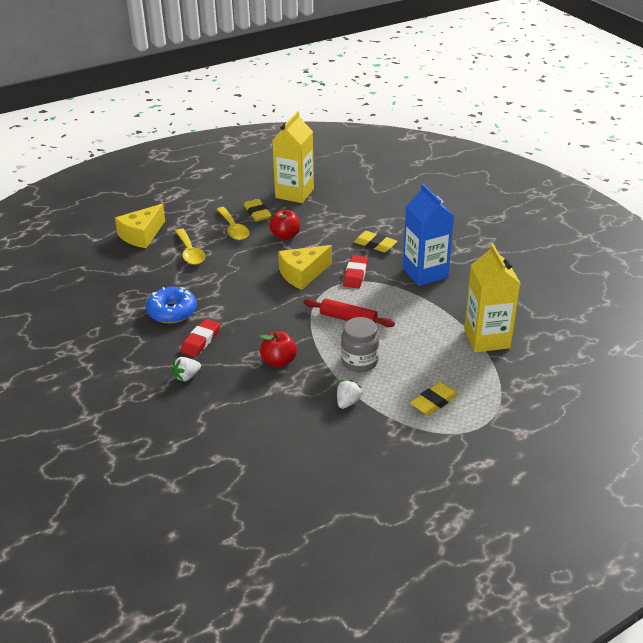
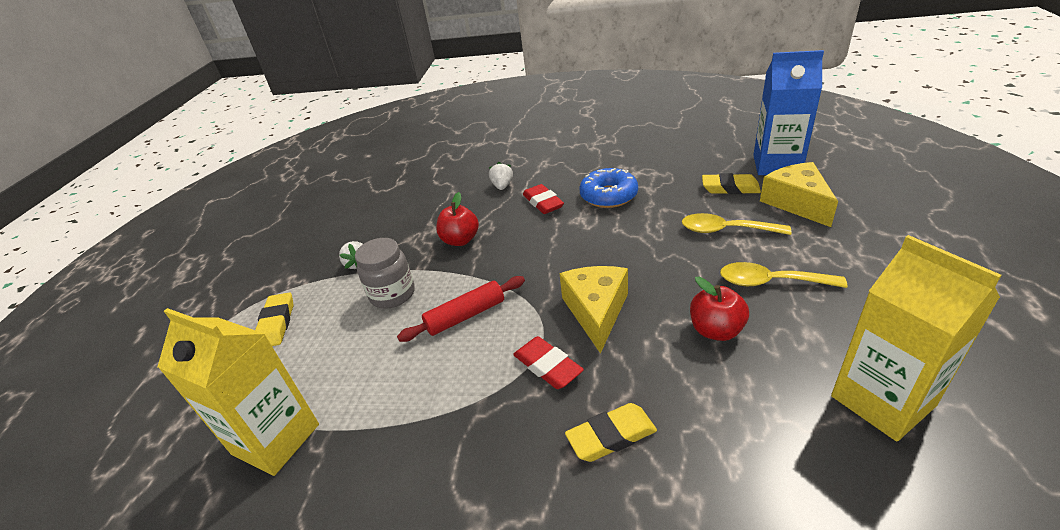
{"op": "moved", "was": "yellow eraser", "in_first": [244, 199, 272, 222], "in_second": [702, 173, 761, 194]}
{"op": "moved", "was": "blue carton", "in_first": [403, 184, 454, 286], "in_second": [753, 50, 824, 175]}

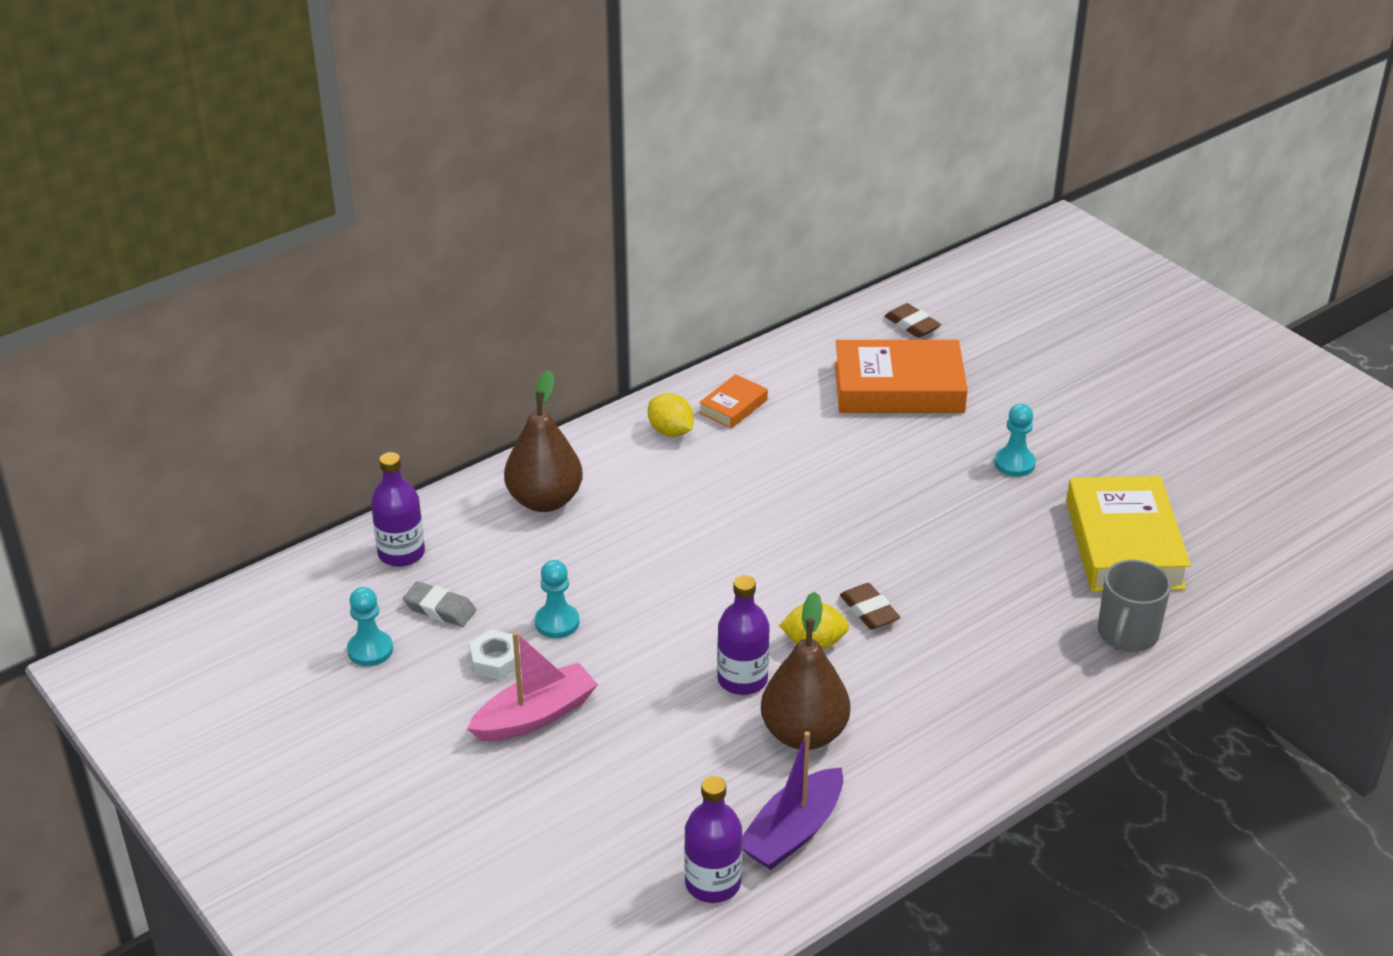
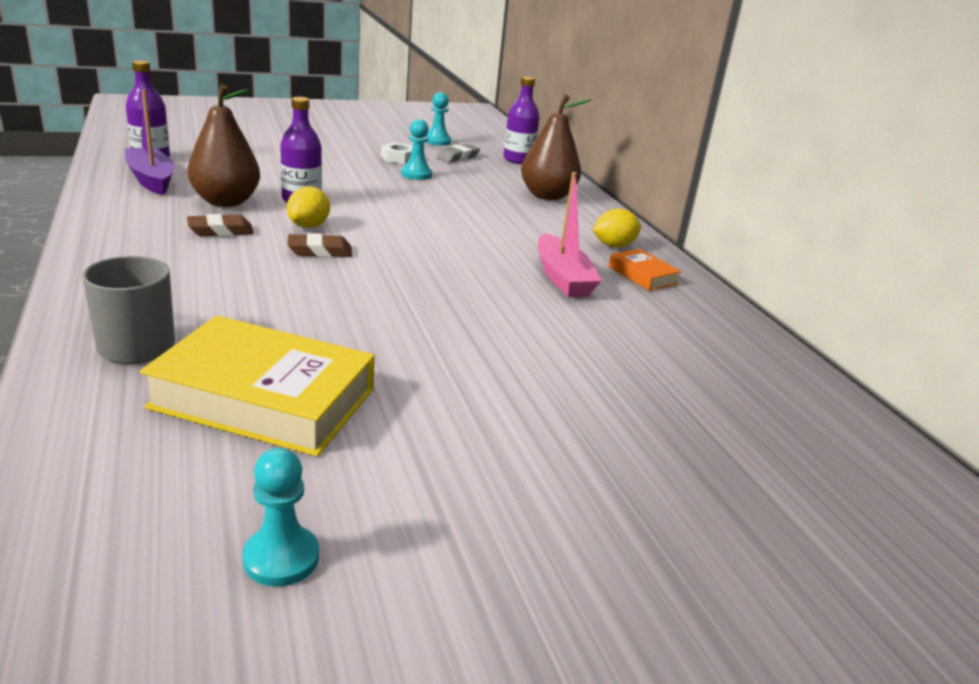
{"op": "moved", "was": "pink boat", "in_first": [467, 632, 598, 741], "in_second": [538, 172, 602, 297]}
{"op": "removed", "was": "orange book", "in_first": [835, 340, 968, 413]}
{"op": "moved", "was": "brown eraser", "in_first": [885, 303, 941, 338], "in_second": [187, 214, 254, 236]}
{"op": "moved", "was": "turquoise pawn", "in_first": [994, 404, 1036, 477], "in_second": [242, 448, 319, 587]}

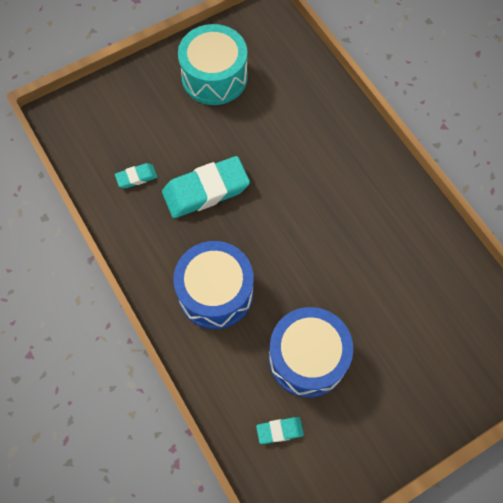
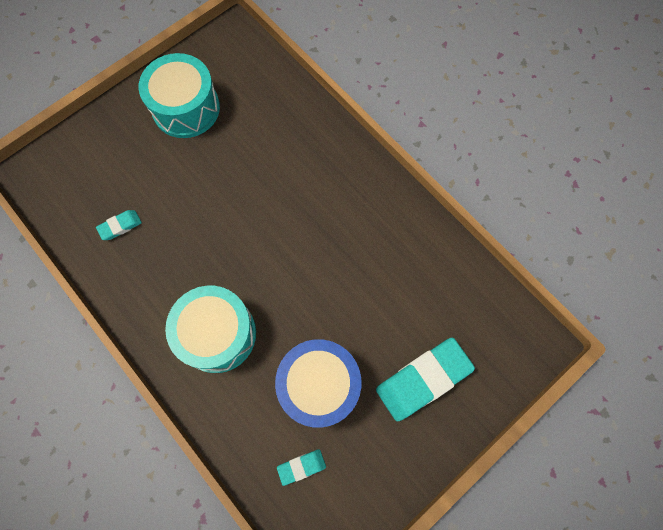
{"op": "moved", "was": "turquoise eraser", "in_first": [162, 156, 250, 218], "in_second": [376, 338, 475, 421]}
{"op": "recoloured", "was": "blue drum", "now": "turquoise drum", "in_first": [173, 241, 254, 329], "in_second": [165, 286, 256, 373]}

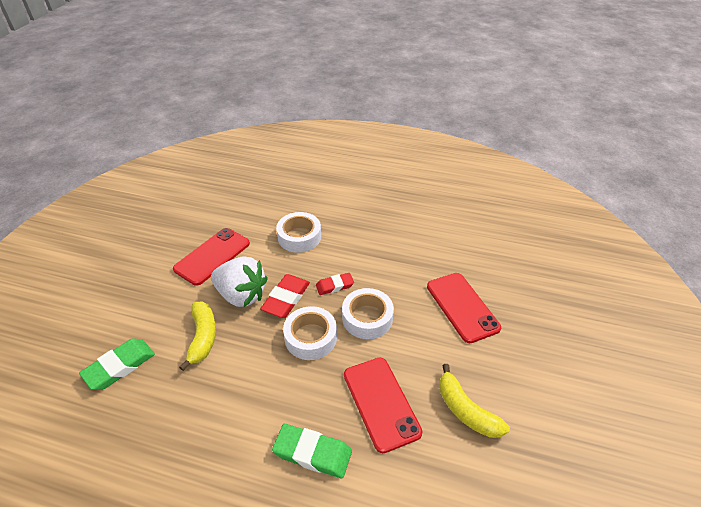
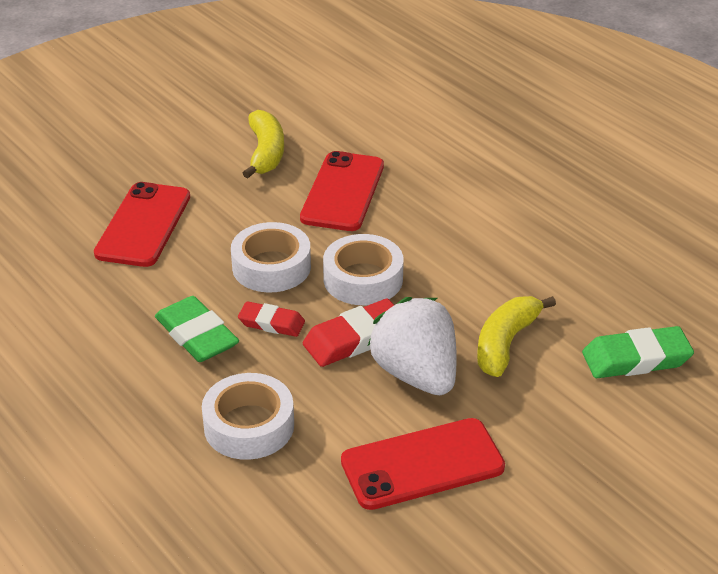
{"op": "moved", "was": "green eraser", "in_first": [272, 424, 352, 478], "in_second": [155, 296, 239, 362]}

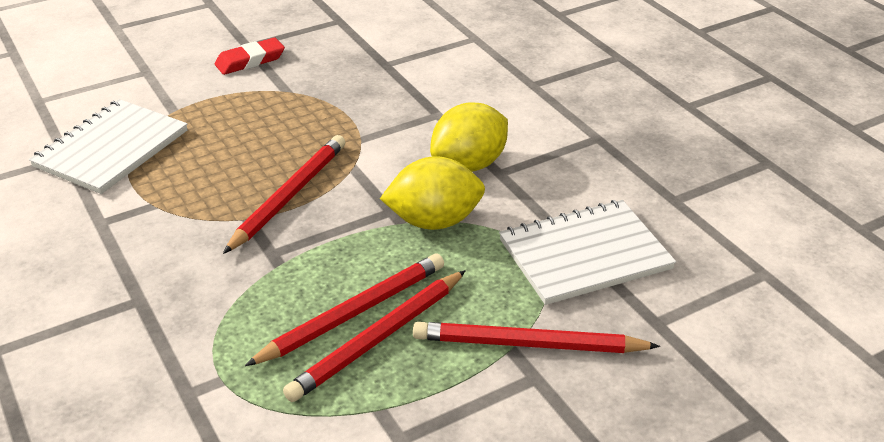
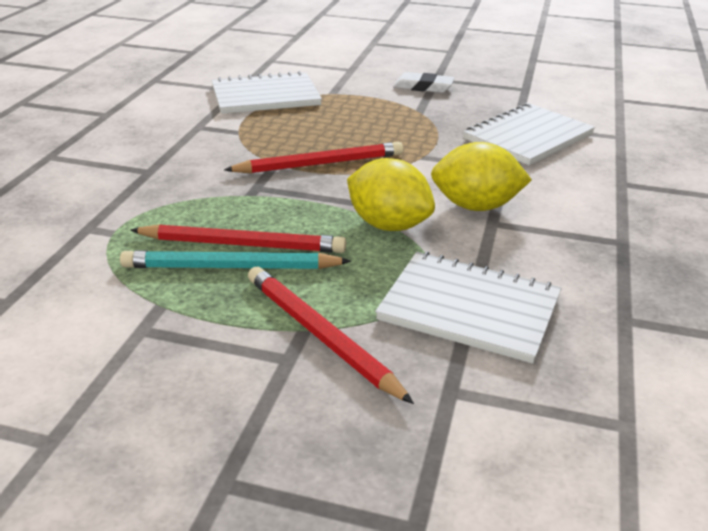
{"op": "recoloured", "was": "red eraser", "now": "white eraser", "in_first": [215, 38, 285, 75], "in_second": [393, 72, 454, 93]}
{"op": "recoloured", "was": "red pencil", "now": "turquoise pencil", "in_first": [283, 270, 466, 402], "in_second": [120, 250, 351, 269]}
{"op": "added", "now": "white notebook", "in_second": [463, 103, 595, 165]}

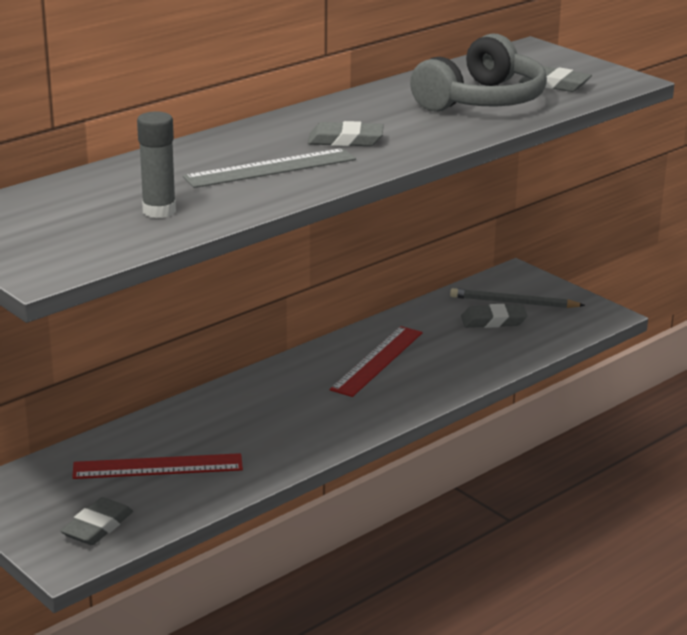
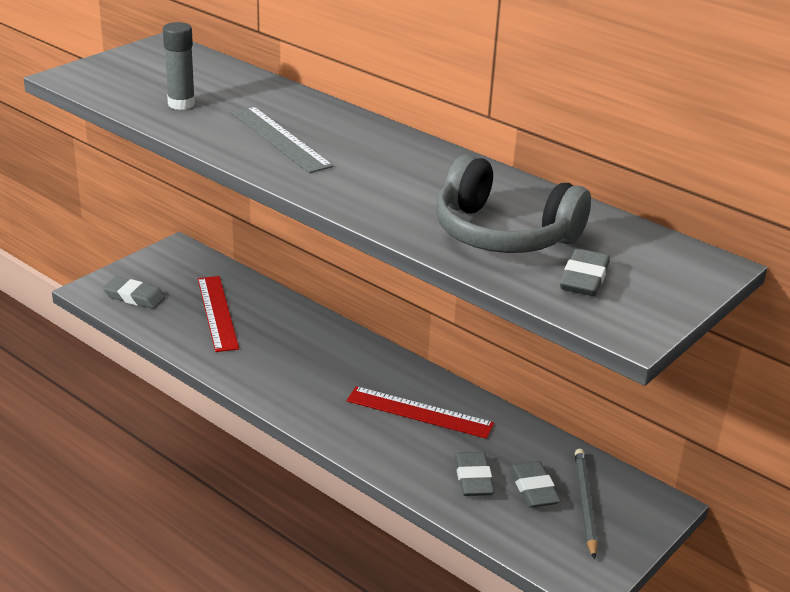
{"op": "moved", "was": "grey eraser", "in_first": [308, 121, 384, 146], "in_second": [455, 452, 494, 496]}

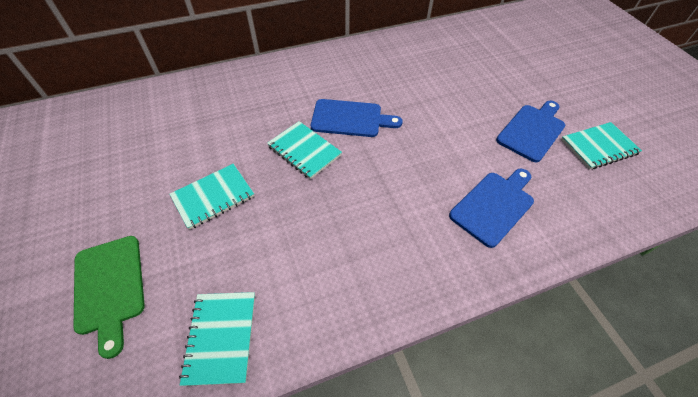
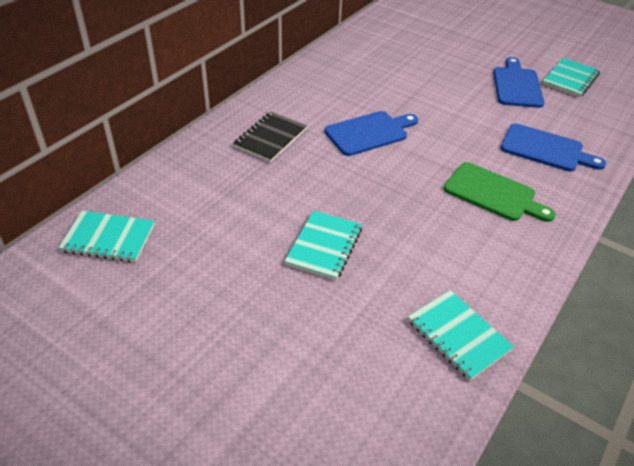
{"op": "moved", "was": "green cutting board", "in_first": [73, 236, 145, 359], "in_second": [444, 162, 556, 222]}
{"op": "moved", "was": "turquoise notebook", "in_first": [267, 121, 342, 179], "in_second": [59, 211, 155, 263]}
{"op": "turned", "was": "blue cutting board", "in_first": [449, 169, 534, 248], "in_second": [501, 124, 606, 172], "clockwise": 105}
{"op": "added", "now": "black notebook", "in_second": [233, 112, 307, 162]}

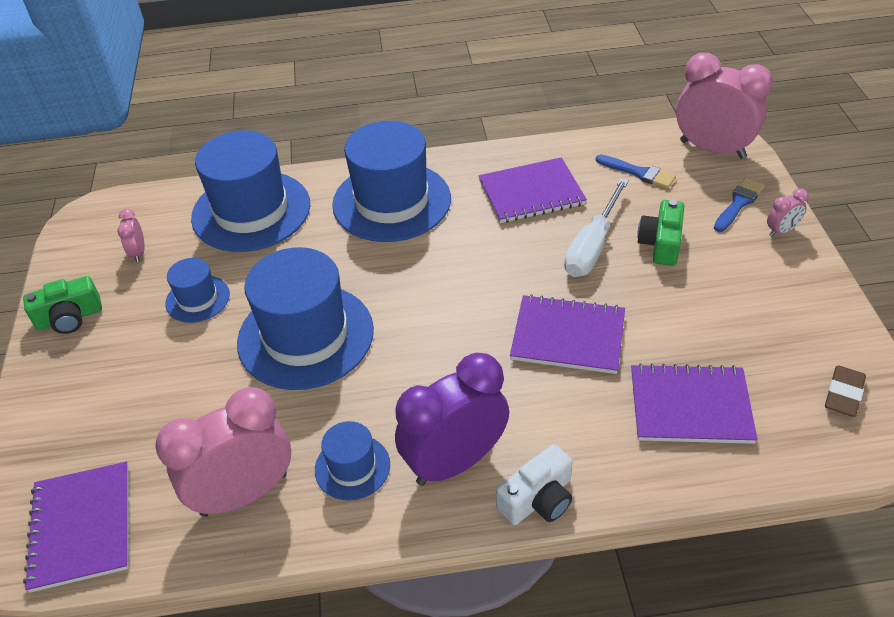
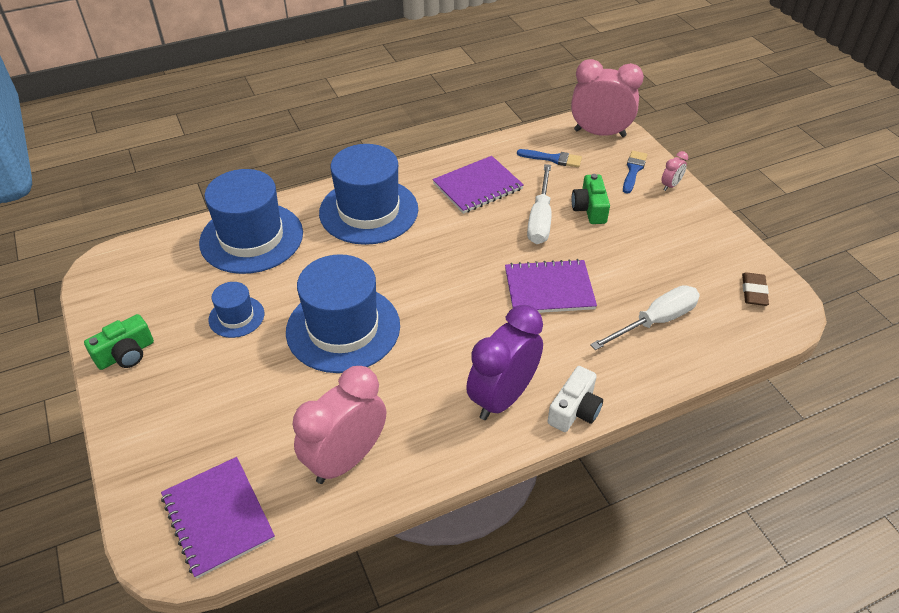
{"op": "removed", "was": "pink clock", "in_first": [117, 209, 145, 262]}
{"op": "removed", "was": "blue hat", "in_first": [315, 421, 390, 501]}
{"op": "replaced", "was": "purple notebook", "now": "white screwdriver", "in_first": [631, 363, 758, 444], "in_second": [590, 285, 700, 350]}

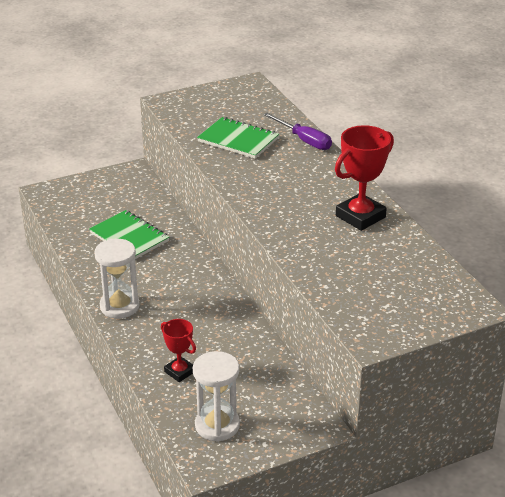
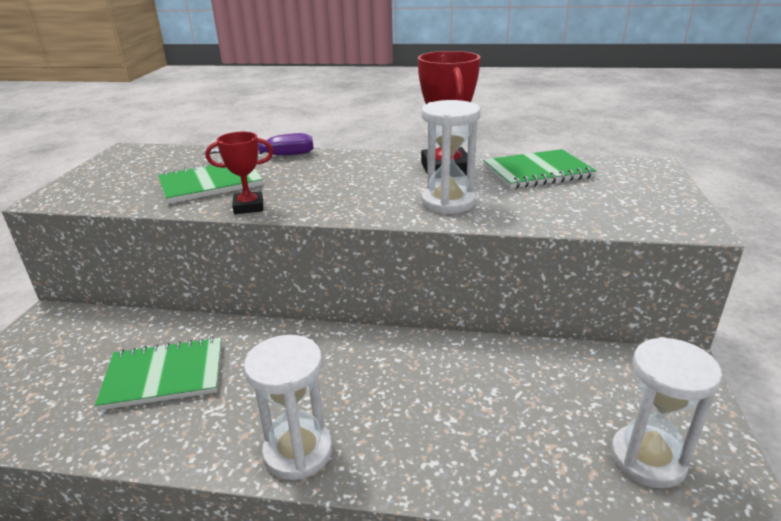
{"op": "moved", "was": "red trophy", "in_first": [161, 319, 196, 382], "in_second": [206, 132, 273, 214]}
{"op": "added", "now": "white hourglass", "in_second": [421, 100, 480, 214]}
{"op": "added", "now": "green notebook", "in_second": [483, 149, 596, 189]}

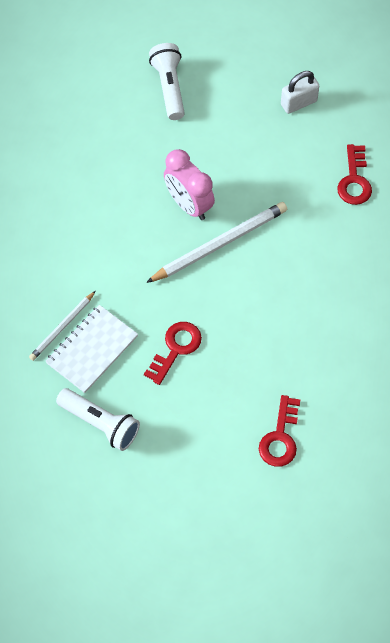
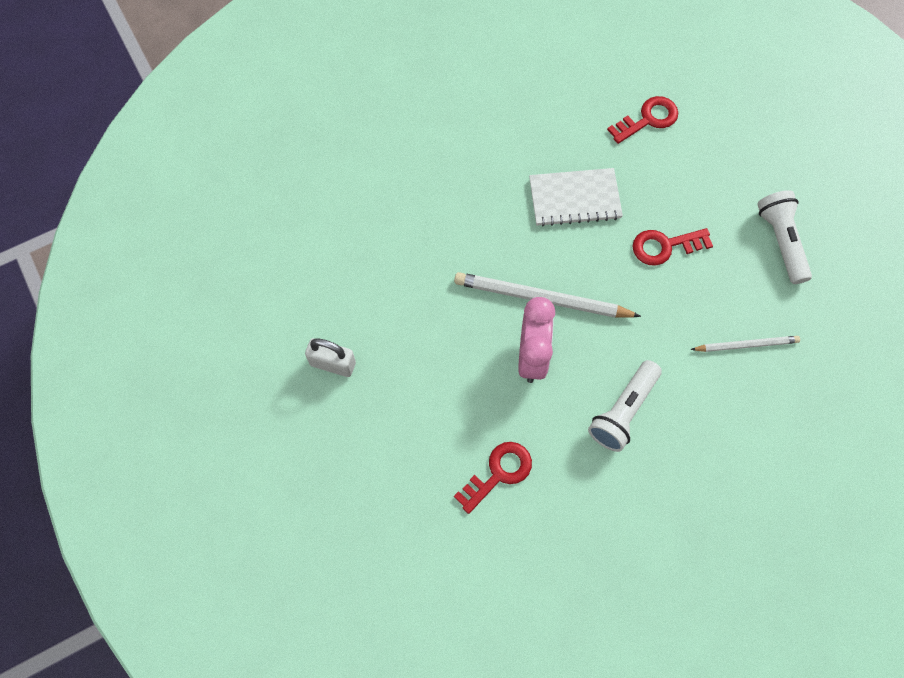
{"op": "moved", "was": "white notebook", "in_first": [45, 305, 138, 393], "in_second": [529, 168, 623, 226]}
{"op": "moved", "was": "white flashlight", "in_first": [149, 43, 185, 120], "in_second": [588, 360, 662, 452]}
{"op": "moved", "was": "red key", "in_first": [337, 144, 372, 205], "in_second": [454, 442, 532, 514]}

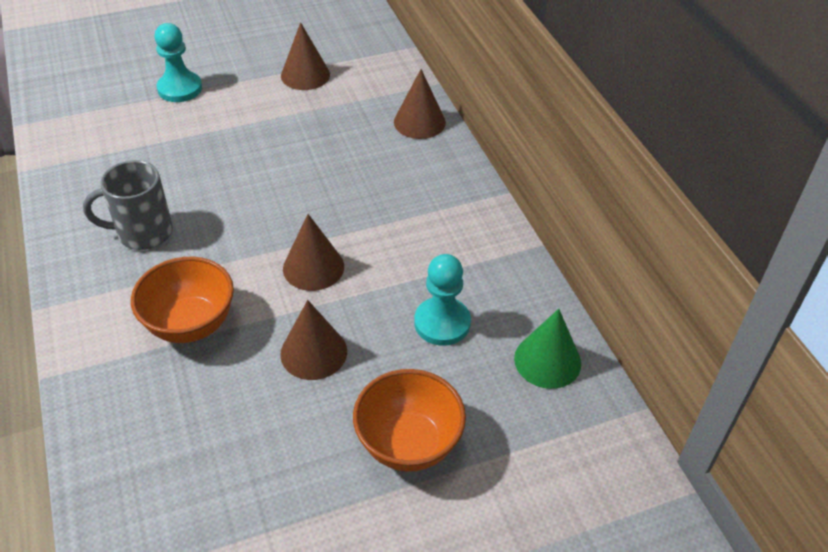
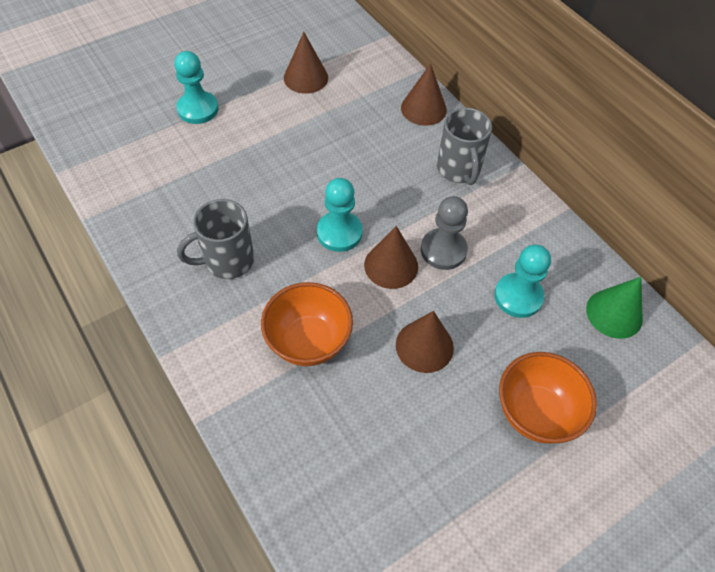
{"op": "added", "now": "turquoise pawn", "in_second": [317, 178, 363, 252]}
{"op": "added", "now": "grey pawn", "in_second": [421, 196, 468, 270]}
{"op": "added", "now": "grey mug", "in_second": [437, 108, 492, 185]}

